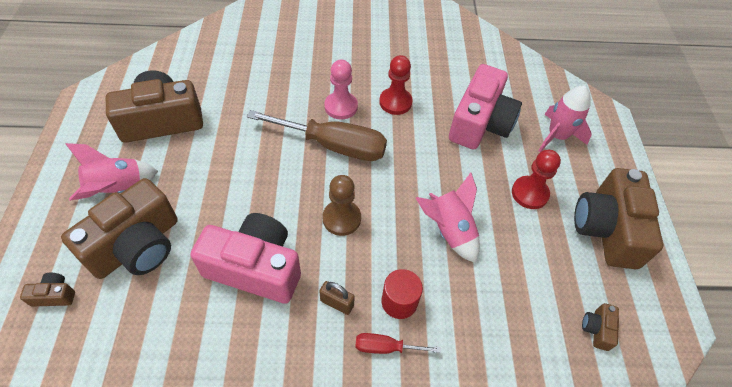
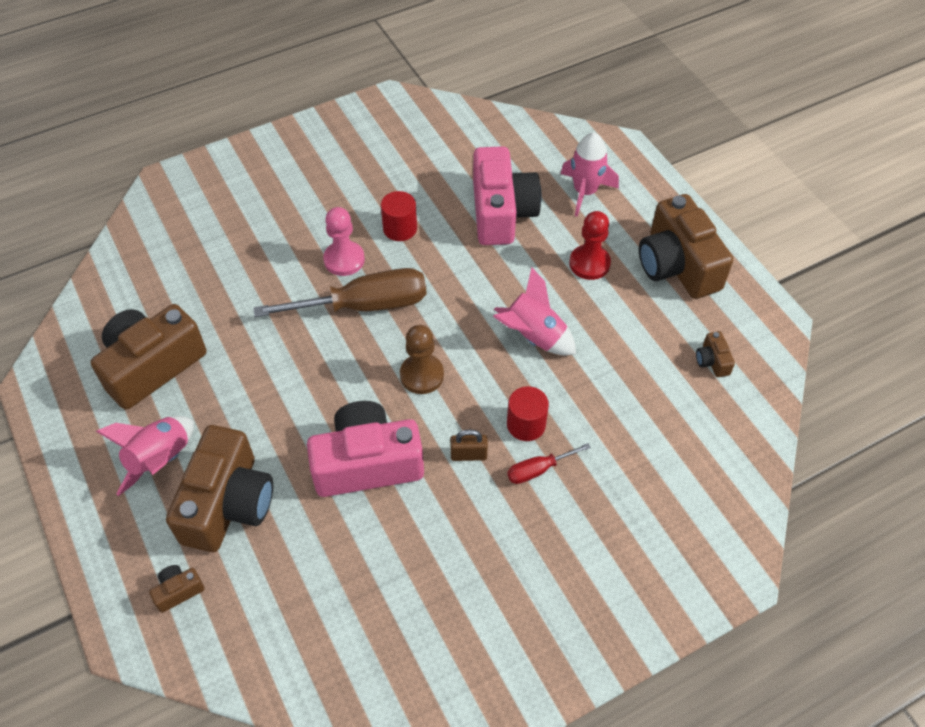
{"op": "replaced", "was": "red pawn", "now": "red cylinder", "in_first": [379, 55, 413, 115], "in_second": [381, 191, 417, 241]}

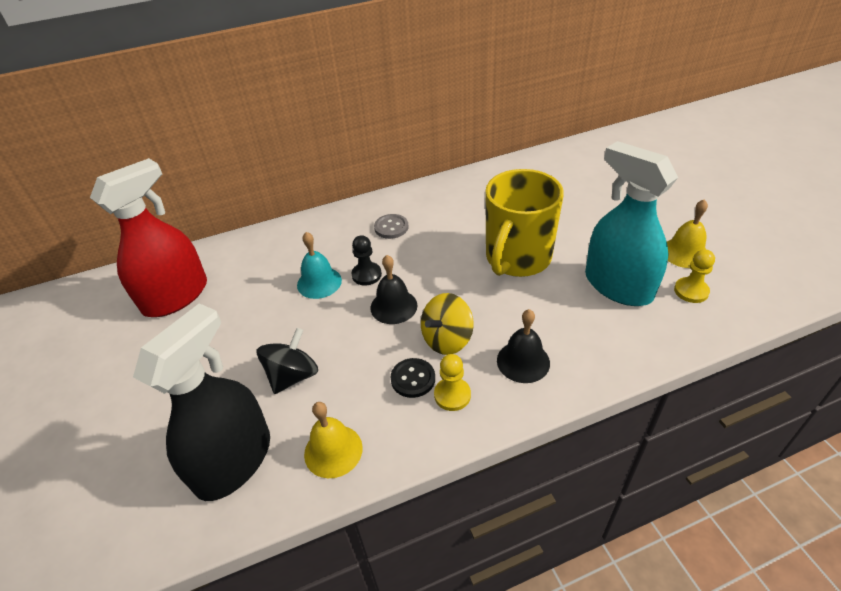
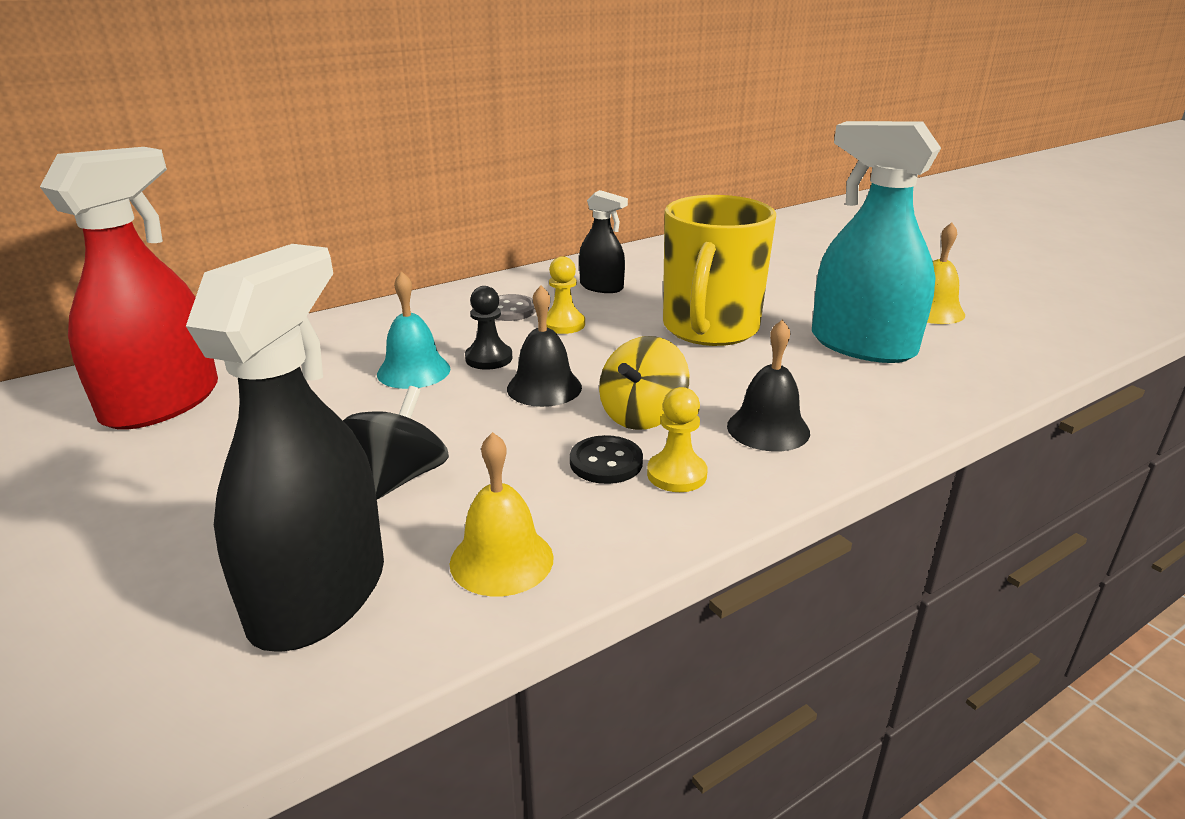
{"op": "moved", "was": "yellow pawn", "in_first": [674, 249, 715, 303], "in_second": [546, 256, 585, 334]}
{"op": "added", "now": "black spray bottle", "in_second": [579, 190, 628, 293]}

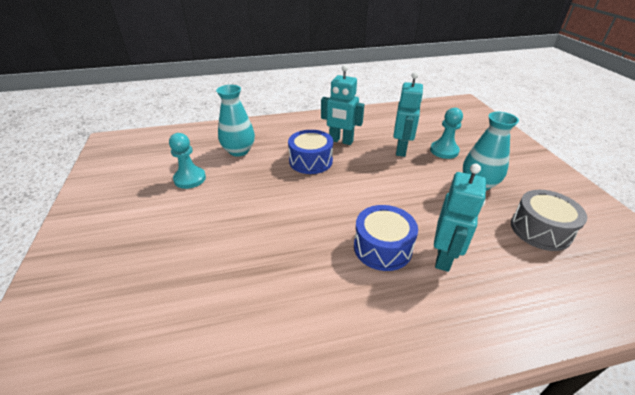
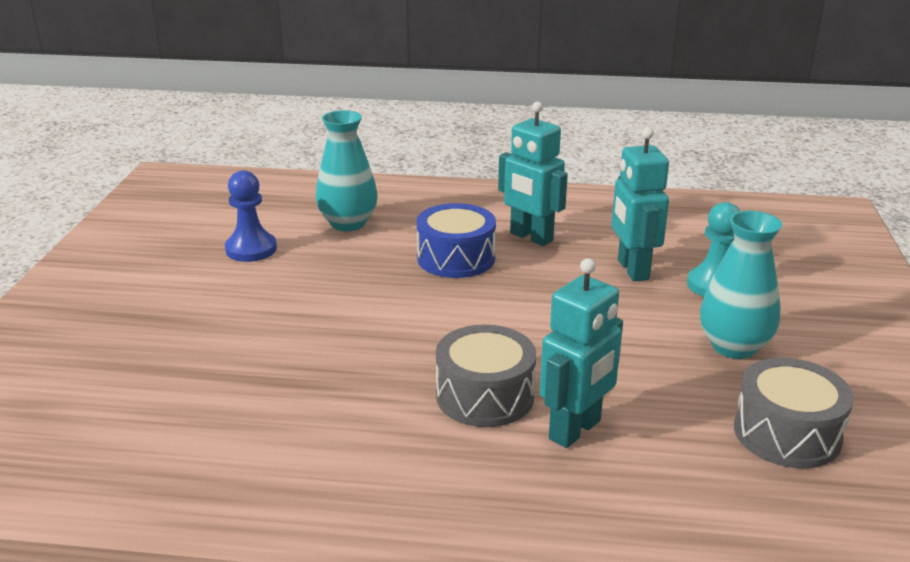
{"op": "recoloured", "was": "turquoise pawn", "now": "blue pawn", "in_first": [169, 133, 206, 189], "in_second": [225, 170, 277, 262]}
{"op": "recoloured", "was": "blue drum", "now": "grey drum", "in_first": [354, 205, 418, 271], "in_second": [436, 325, 536, 427]}
{"op": "turned", "was": "turquoise robot", "in_first": [393, 72, 423, 157], "in_second": [611, 127, 669, 281], "clockwise": 135}

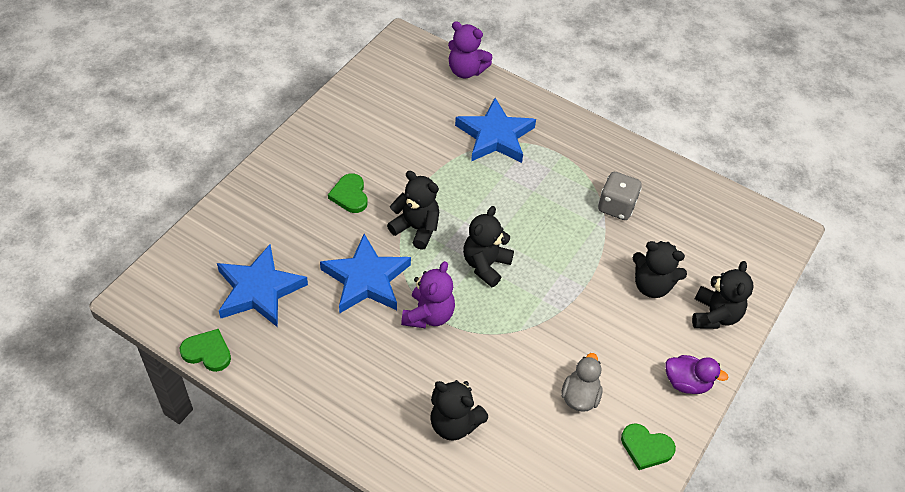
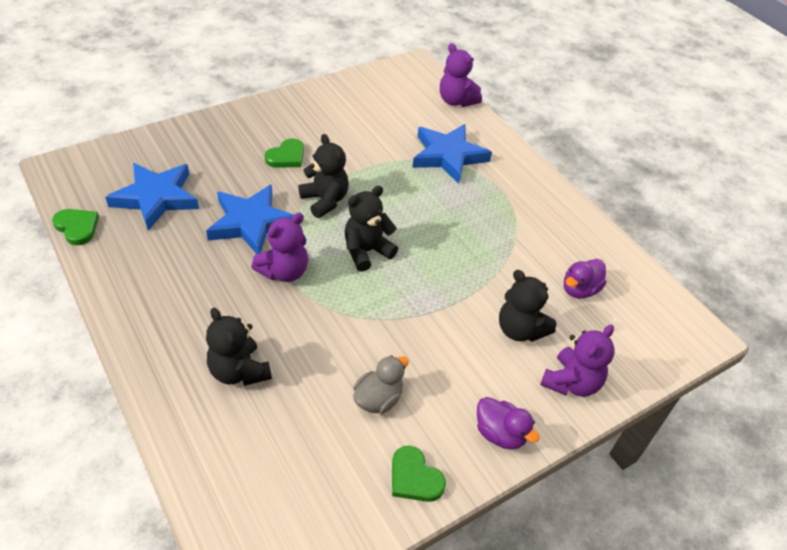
{"op": "turned", "was": "green heart", "in_first": [328, 173, 368, 213], "in_second": [264, 138, 304, 168], "clockwise": -150}
{"op": "removed", "was": "grey dice", "in_first": [598, 172, 642, 220]}
{"op": "recoloured", "was": "black teddy bear", "now": "purple teddy bear", "in_first": [692, 261, 754, 329], "in_second": [540, 325, 615, 397]}
{"op": "added", "now": "purple duck", "in_second": [564, 259, 606, 299]}

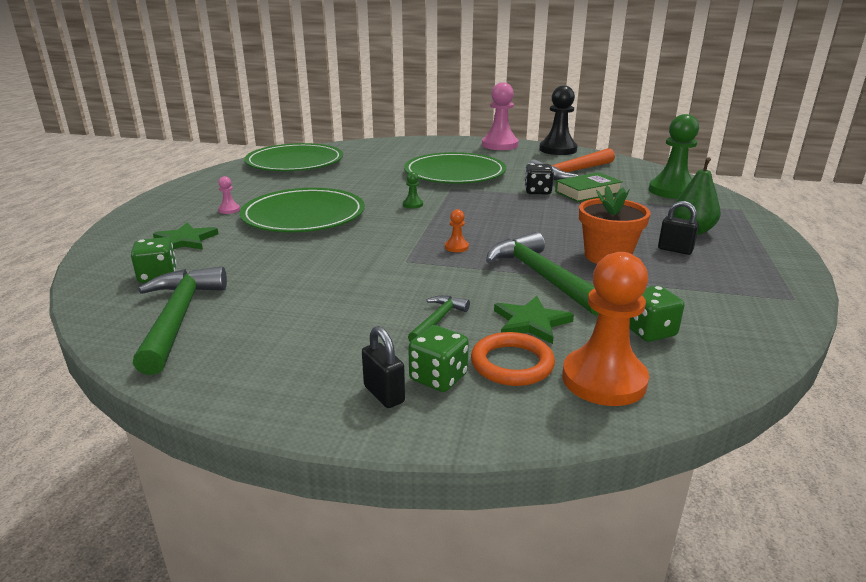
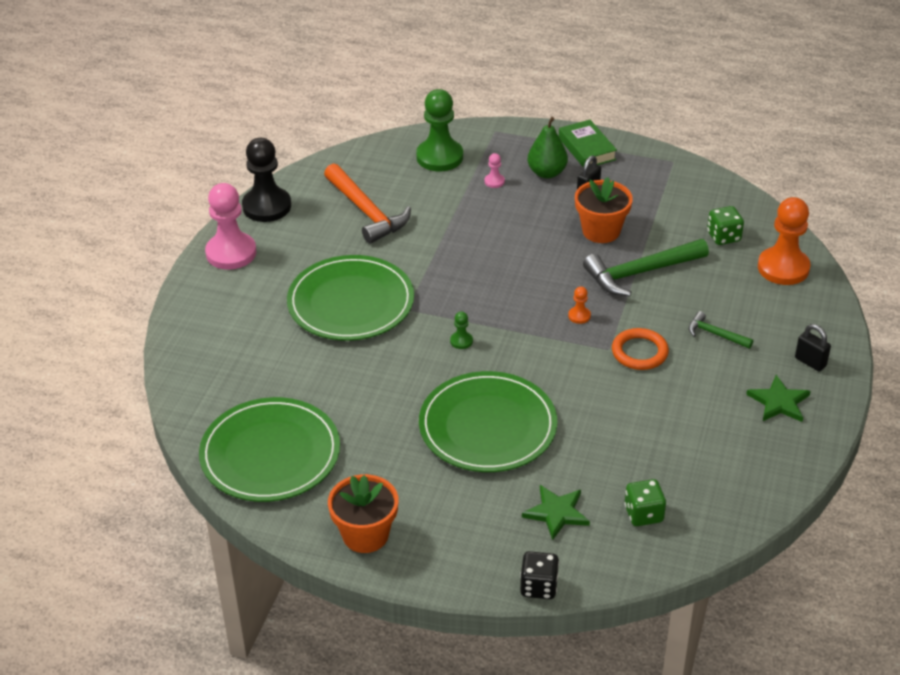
{"op": "removed", "was": "green hammer", "in_first": [133, 266, 227, 375]}
{"op": "moved", "was": "pink pawn", "in_first": [218, 176, 240, 214], "in_second": [485, 153, 505, 188]}
{"op": "turned", "was": "black padlock", "in_first": [362, 326, 405, 408], "in_second": [795, 324, 831, 371], "clockwise": 75}
{"op": "removed", "was": "green dice", "in_first": [408, 325, 469, 392]}
{"op": "moved", "was": "orange ring", "in_first": [471, 332, 555, 386], "in_second": [612, 328, 669, 370]}
{"op": "moved", "was": "green star", "in_first": [494, 296, 574, 344], "in_second": [746, 375, 811, 422]}
{"op": "moved", "was": "black dice", "in_first": [524, 163, 554, 195], "in_second": [520, 551, 559, 599]}
{"op": "moved", "was": "green book", "in_first": [555, 172, 623, 202], "in_second": [559, 120, 617, 167]}
{"op": "added", "now": "orange flower pot", "in_second": [328, 474, 398, 553]}

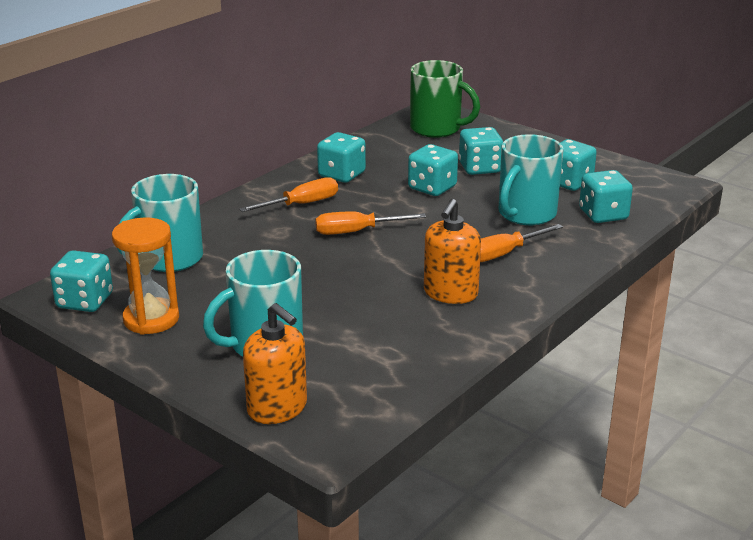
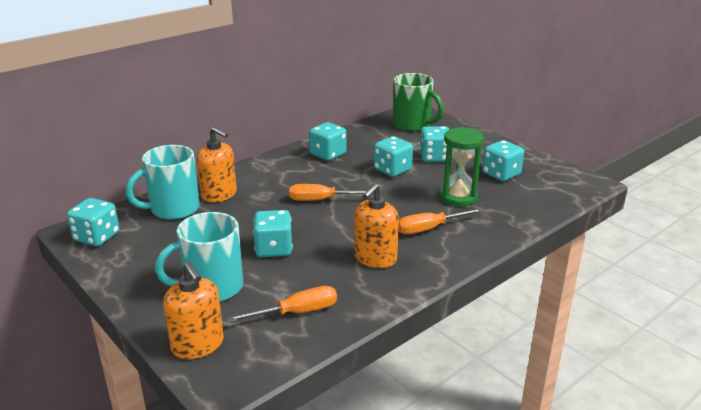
{"op": "removed", "was": "orange hourglass", "in_first": [112, 217, 179, 335]}
{"op": "moved", "was": "orange screwdriver", "in_first": [239, 177, 338, 212], "in_second": [227, 286, 337, 323]}
{"op": "replaced", "was": "turquoise mug", "now": "green hourglass", "in_first": [499, 134, 564, 225], "in_second": [440, 127, 484, 207]}
{"op": "moved", "was": "turquoise dice", "in_first": [579, 170, 633, 223], "in_second": [253, 210, 293, 257]}
{"op": "added", "now": "orange soap dispenser", "in_second": [197, 127, 237, 203]}

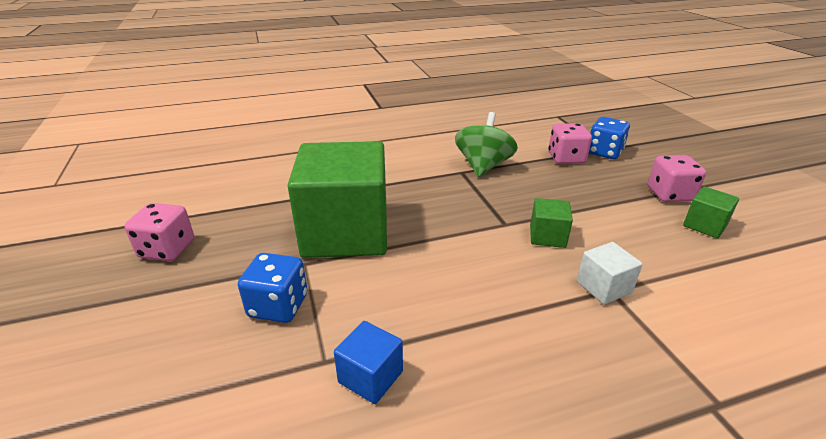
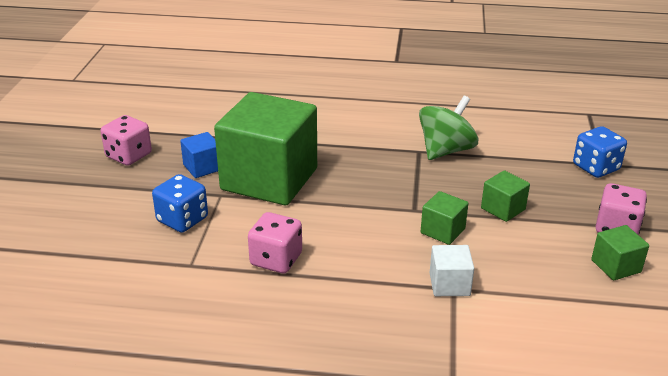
{"op": "moved", "was": "blue cube", "in_first": [334, 321, 403, 404], "in_second": [180, 132, 218, 178]}
{"op": "moved", "was": "pink dice", "in_first": [548, 123, 592, 164], "in_second": [248, 212, 302, 273]}
{"op": "added", "now": "green cube", "in_second": [481, 170, 530, 222]}

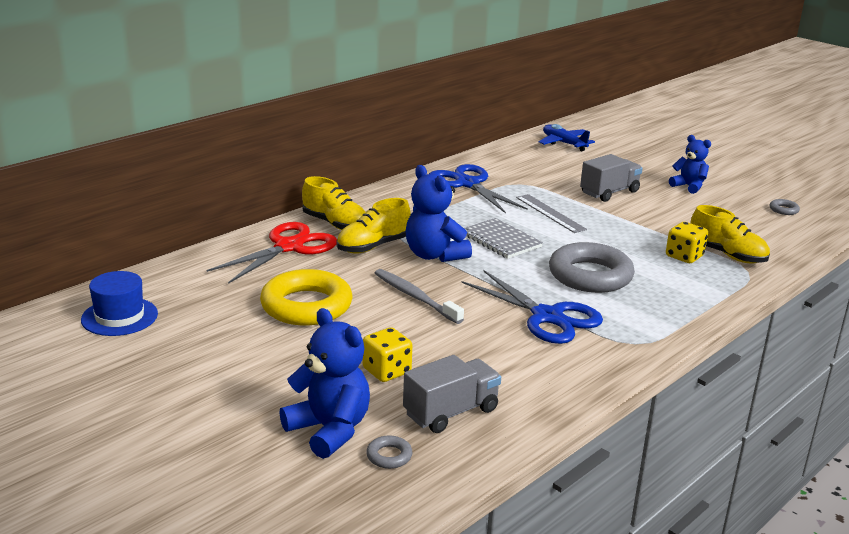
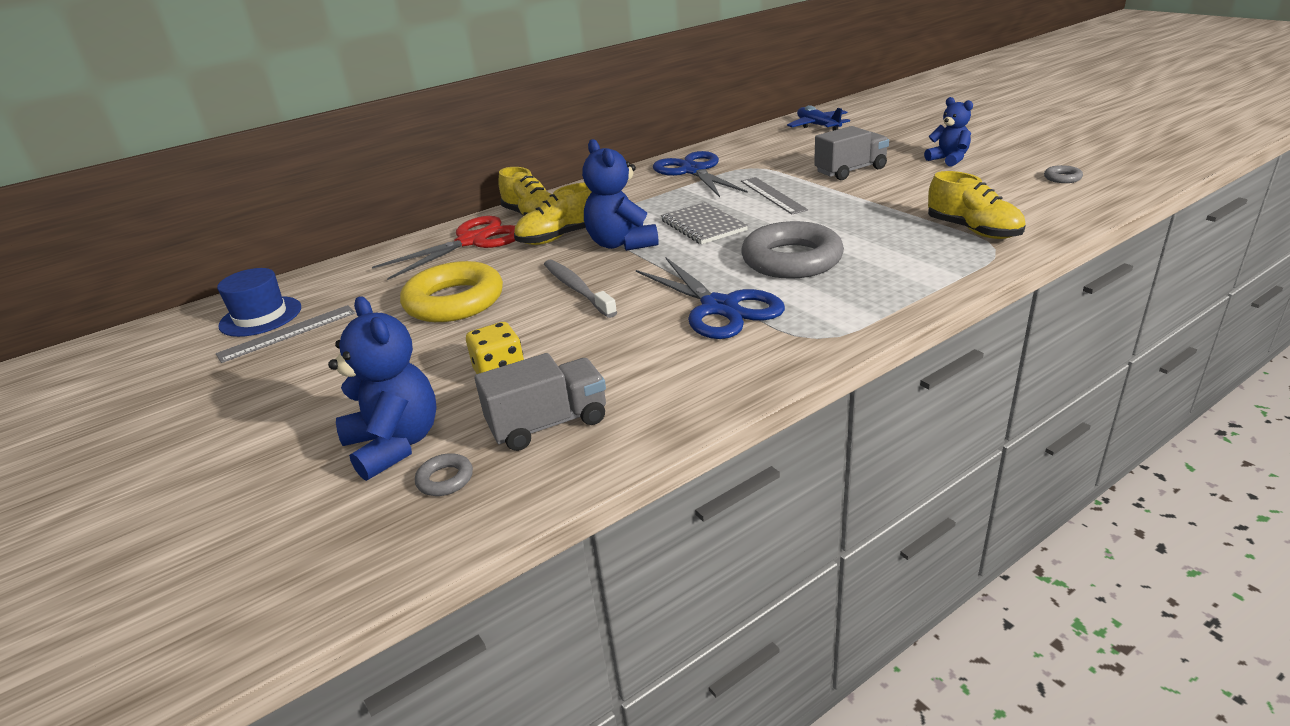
{"op": "removed", "was": "yellow dice", "in_first": [666, 222, 708, 263]}
{"op": "added", "now": "grey ruler", "in_second": [216, 305, 355, 363]}

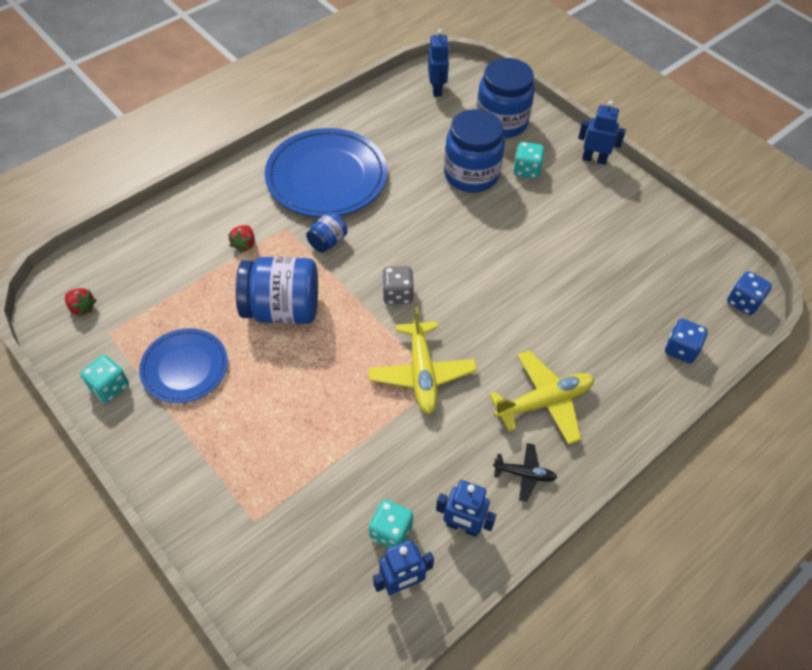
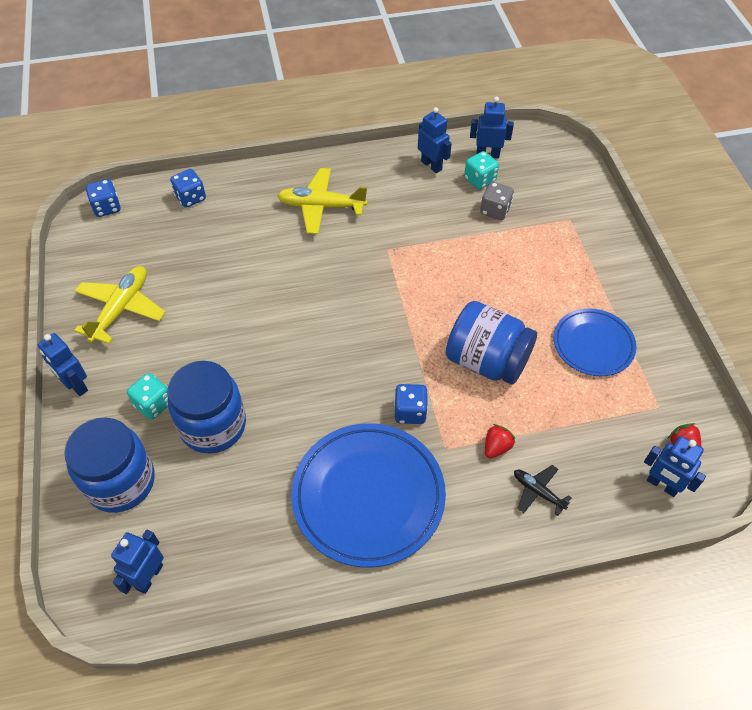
{"op": "removed", "was": "turquoise dice", "in_first": [80, 355, 129, 403]}
{"op": "replaced", "was": "blue jar", "now": "blue dice", "in_first": [306, 212, 347, 253], "in_second": [394, 384, 428, 424]}
{"op": "moved", "was": "yellow plane", "in_first": [368, 307, 477, 414], "in_second": [74, 266, 166, 344]}
{"op": "moved", "was": "grey dice", "in_first": [382, 266, 414, 304], "in_second": [480, 182, 514, 220]}
{"op": "moved", "was": "black plane", "in_first": [493, 443, 557, 502], "in_second": [514, 465, 572, 516]}
{"op": "added", "now": "blue robot", "in_second": [644, 436, 706, 497]}

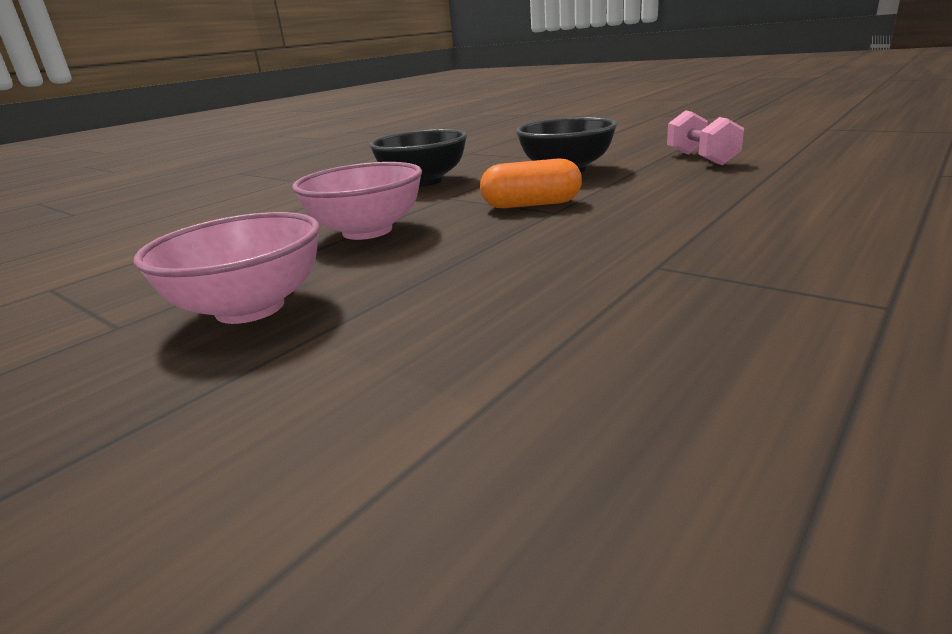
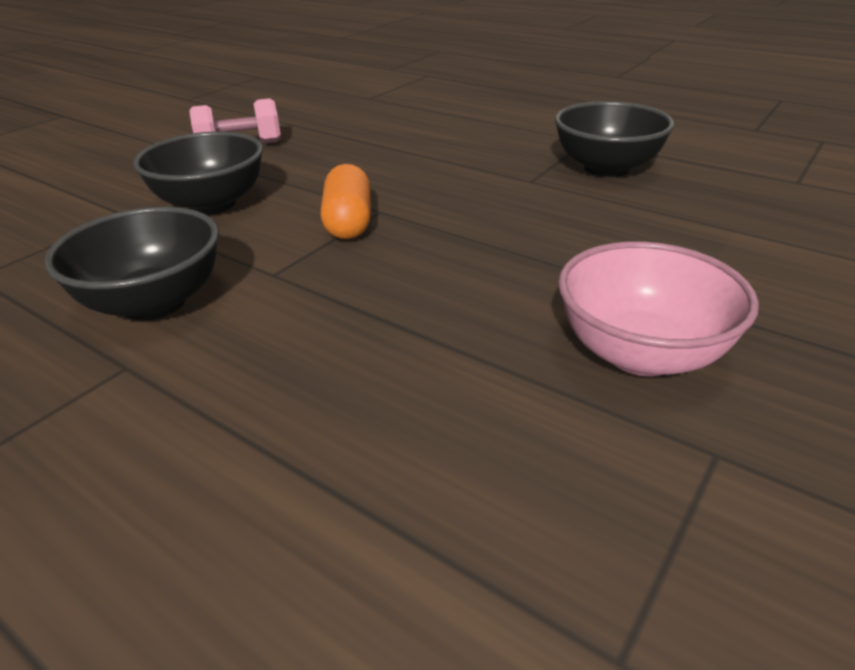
{"op": "removed", "was": "pink bowl", "in_first": [292, 162, 422, 240]}
{"op": "added", "now": "black bowl", "in_second": [555, 101, 675, 177]}

